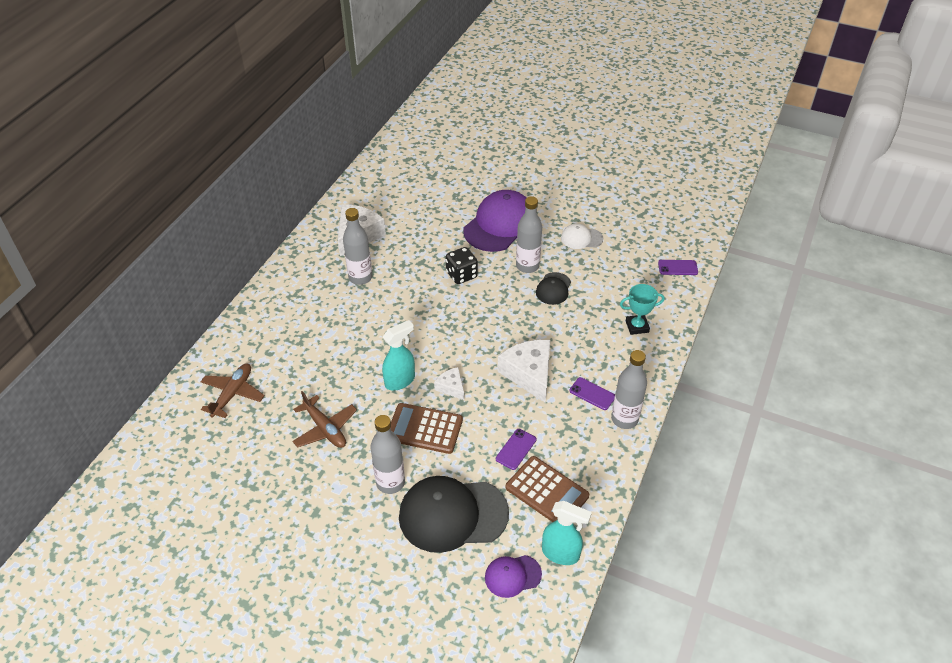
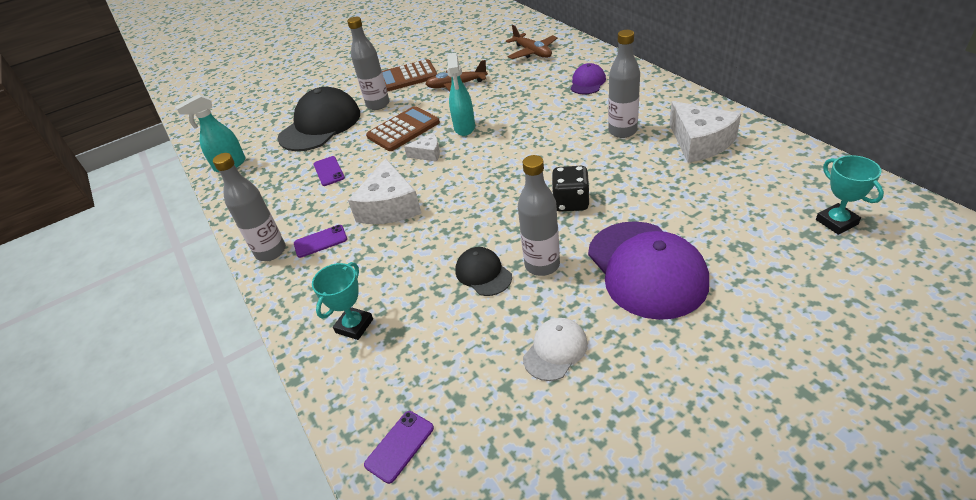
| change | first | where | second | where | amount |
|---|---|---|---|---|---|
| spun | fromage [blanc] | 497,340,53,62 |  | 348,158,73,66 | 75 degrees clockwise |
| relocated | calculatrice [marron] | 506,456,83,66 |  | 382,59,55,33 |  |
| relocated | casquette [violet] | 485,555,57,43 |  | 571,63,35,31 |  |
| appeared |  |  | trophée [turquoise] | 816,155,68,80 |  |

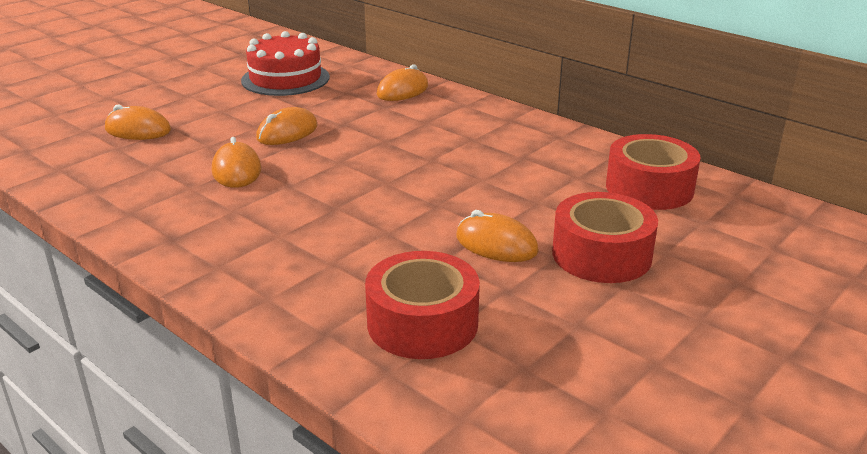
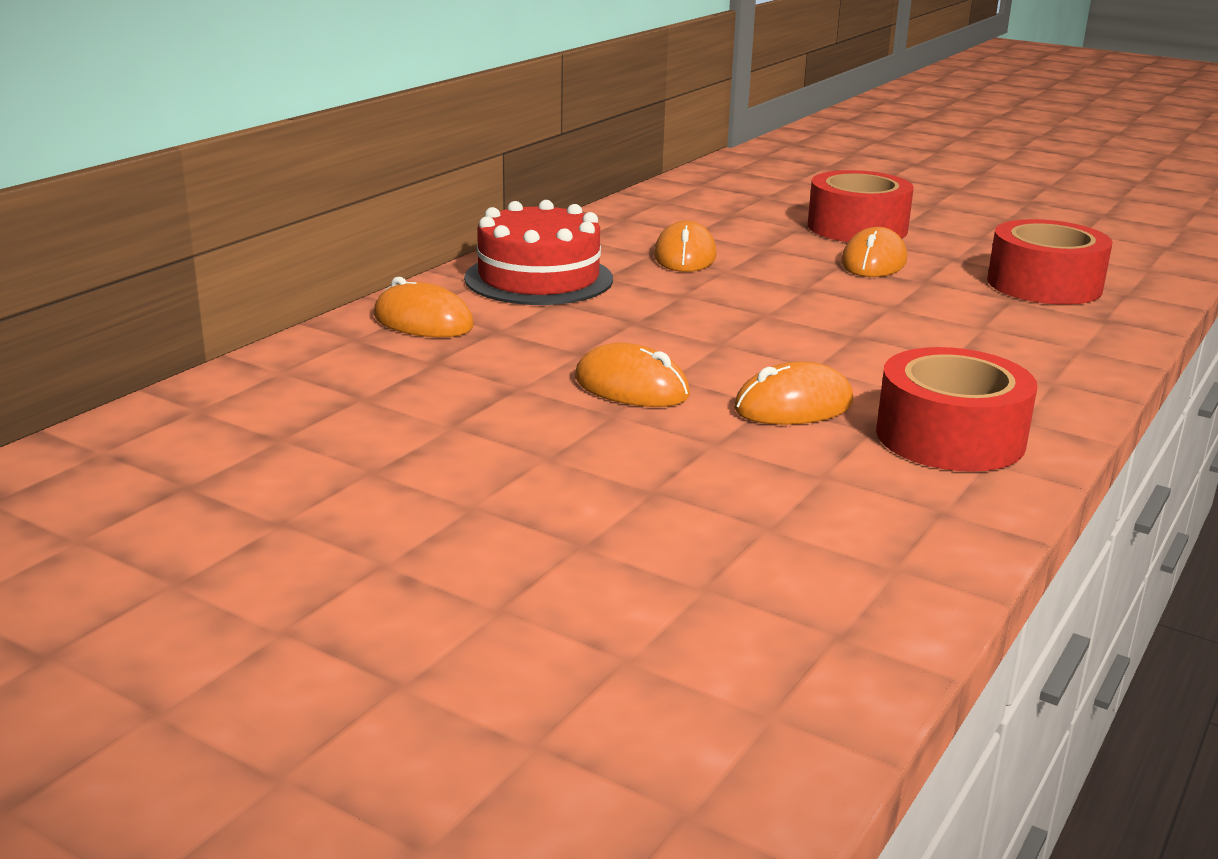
| change | first | where | second | where | amount |
|---|---|---|---|---|---|
| relocated | gâteau [rouge] | 241,31,89,65 |  | 464,200,149,105 |  |
| relocated | souris [orange] | 105,105,66,35 |  | 654,221,63,51 |  |
| relocated | ruban adhésif [rouge] | 606,134,95,76 |  | 876,347,161,125 |  |

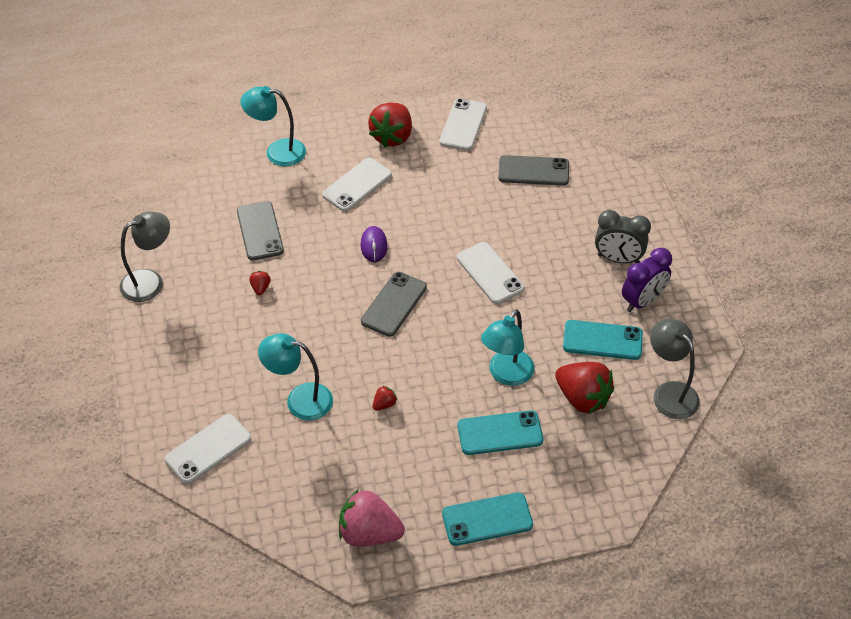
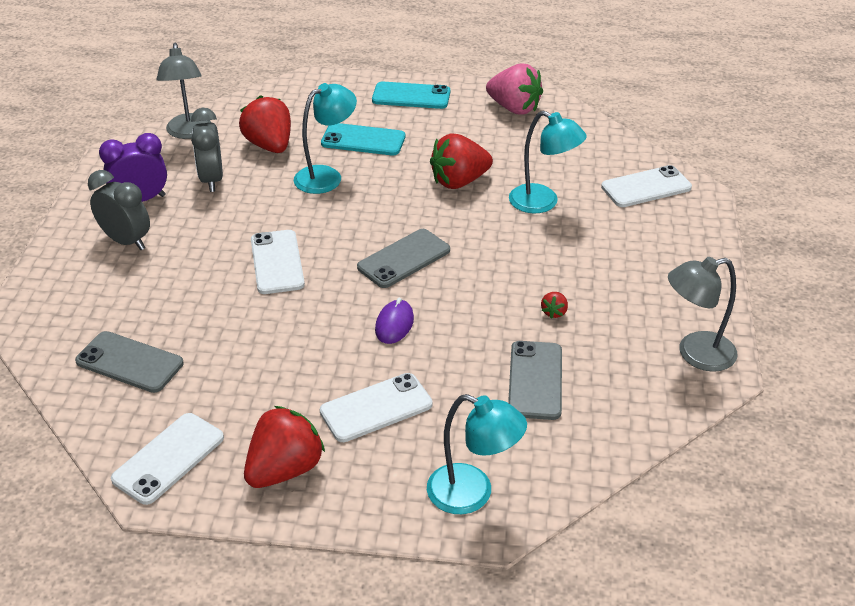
| change | first | where | second | where | amount |
|---|---|---|---|---|---|
| exchanged | téléphone [turquoise] | 563,320,80,40 | réveil [gris] | 191,108,32,84 |  |
| size | fraise [rouge] | 373,385,24,26 |  | 430,134,63,55 | x2.32 |

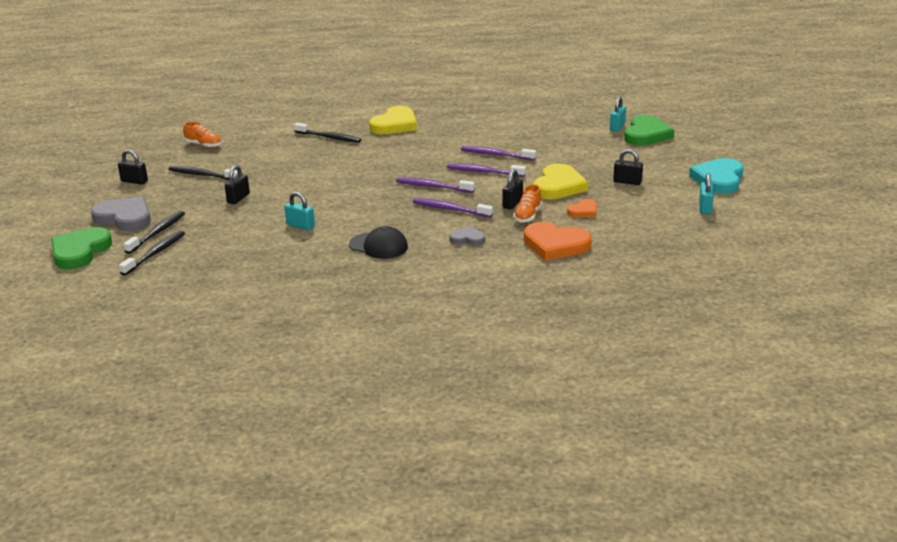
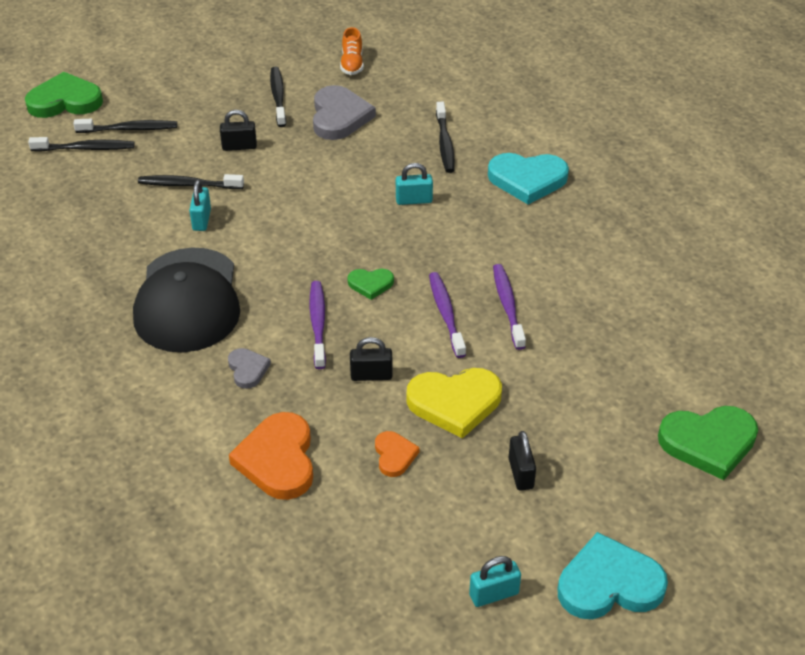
| change | first | where | second | where | amount |
|---|---|---|---|---|---|
| size | casquette [noir] | 349,226,59,33 |  | 133,247,107,105 | x1.83 |
| appeared |  |  | brosse à dents [noir] | 138,174,106,15 |  |
| relocated | cœur [gris] | 91,196,60,35 |  | 313,85,63,55 |  |
| exchanged | brosse à dents [violet] | 396,177,79,16 | cœur [vert] | 348,269,46,31 |  |
| spun | cœur [orange] | 567,199,30,18 |  | 375,431,45,46 | 120 degrees counterclockwise |
| relocated | cadenas [turquoise] | 610,96,16,36 |  | 396,163,37,42 |  |
| colour | cœur [jaune] | 369,106,48,28 | cœur [turquoise] | 488,153,81,52 |  |
| missing | cadenas [noir] | 118,150,30,34 |  |  |  |
| missing | chaussure [orange] | 513,184,29,39 |  |  |  |

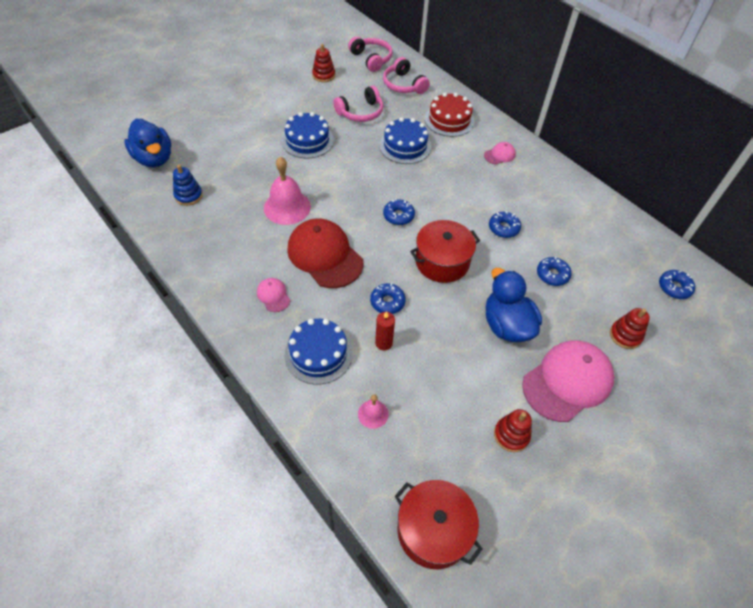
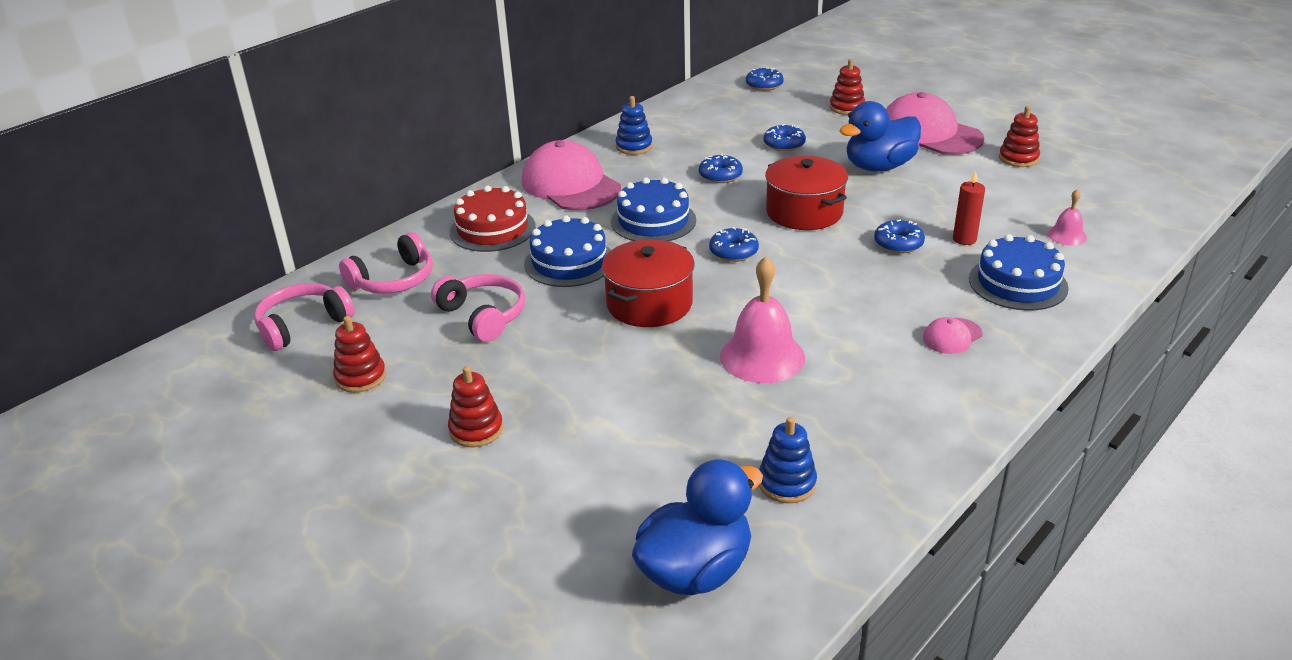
| change | first | where | second | where | amount |
|---|---|---|---|---|---|
| appeared |  |  | jouet à empiler [rouge] | 448,366,55,81 |  |
| size | casquette [rose] | 484,142,32,23 |  | 522,140,99,70 | x2.23 |
| relocated | marmite [rouge] | 395,480,88,89 |  | 602,239,93,88 |  |
| relocated | gâteau [bleu] | 282,112,52,46 |  | 611,177,85,64 |  |
| appeared |  |  | jouet à empiler [bleu] | 616,96,36,59 |  |
| missing | casquette [rouge] | 287,218,76,70 |  |  |  |

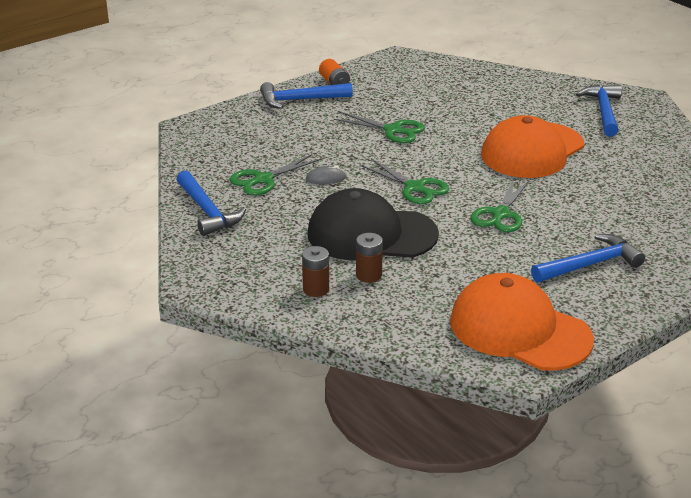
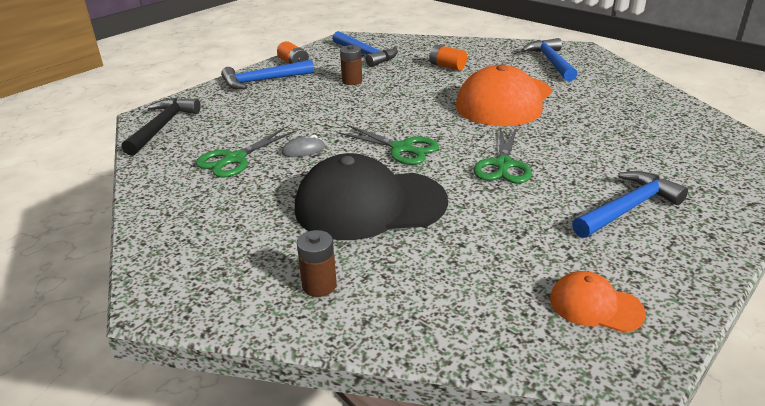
| change | first | where | second | where | amount |
|---|---|---|---|---|---|
| appeared |  |  | marteau [noir] | 121,98,80,58 |  |
| relocated | marteau [bleu] | 176,170,70,66 |  | 332,31,66,36 |  |
| relocated | pile [marron] | 356,233,27,50 |  | 340,45,22,40 |  |
| appeared |  |  | pile [orange] | 429,45,38,26 |  |
| size | casquette [orange] | 450,273,144,98 |  | 550,271,96,62 | x0.48 |
| missing | ciseaux [vert] | 334,112,91,31 |  |  |  |

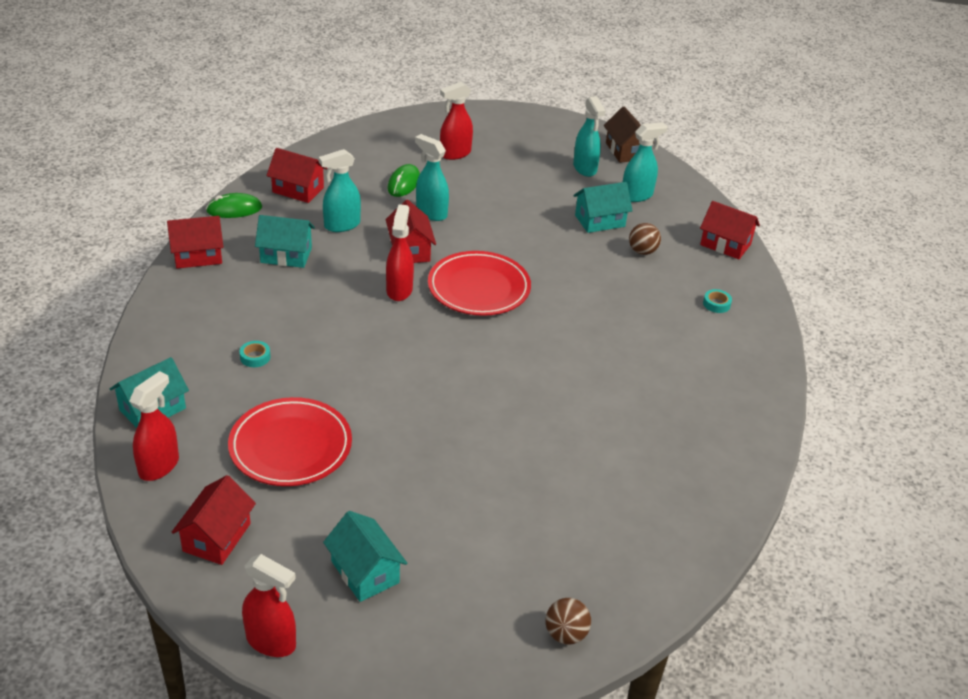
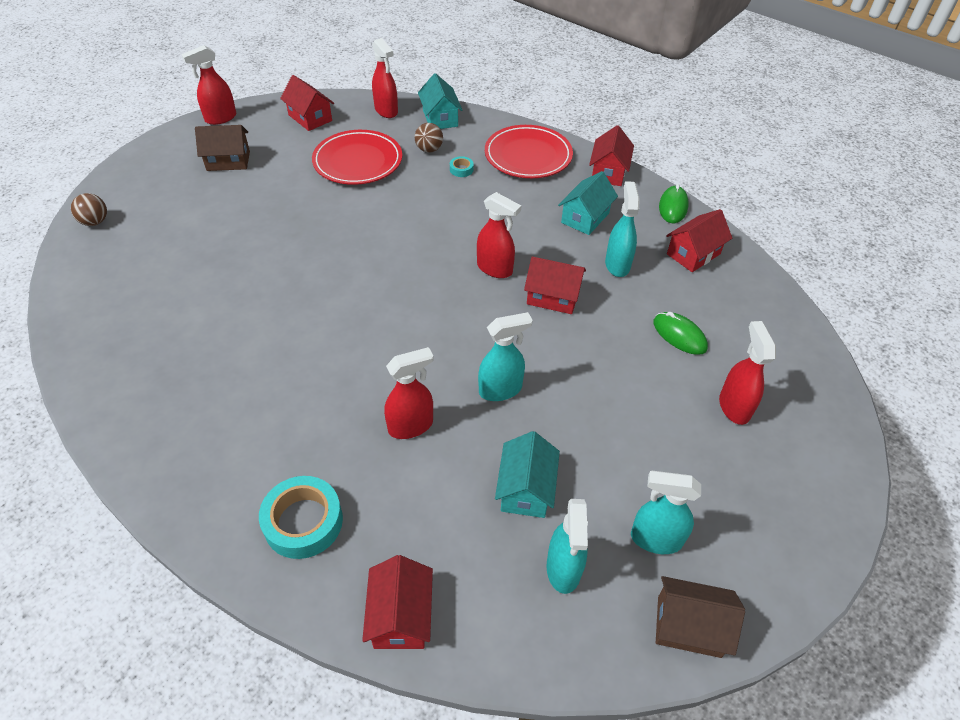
| change | first | where | second | where | amount |
|---|---|---|---|---|---|
| colour | maison [turquoise] | 323,511,84,91 | maison [marron] | 195,125,55,46 |  |
| size | ruban adhésif [turquoise] | 703,289,29,24 |  | 259,476,84,83 | x2.17 |
| spun | maison [rouge] | 700,201,60,58 |  | 362,555,71,94 | 60 degrees counterclockwise |
| appeared |  |  | vaporisateur [rouge] | 384,347,50,92 |  |
| relocated | balle [marron] | 629,223,32,32 |  | 415,123,28,30 |  |
| relocated | vaporisateur [turquoise] | 415,134,34,87 |  | 478,312,55,89 |  |
| relocated | assiette [rouge] | 428,251,103,65 |  | 485,125,88,53 |  |

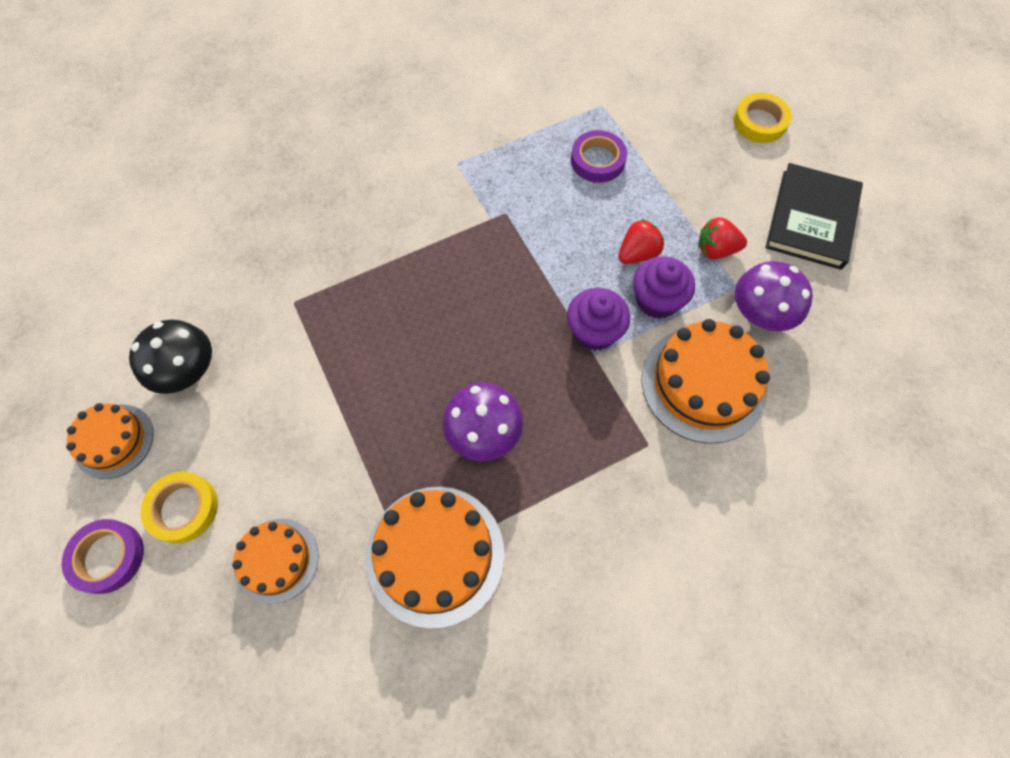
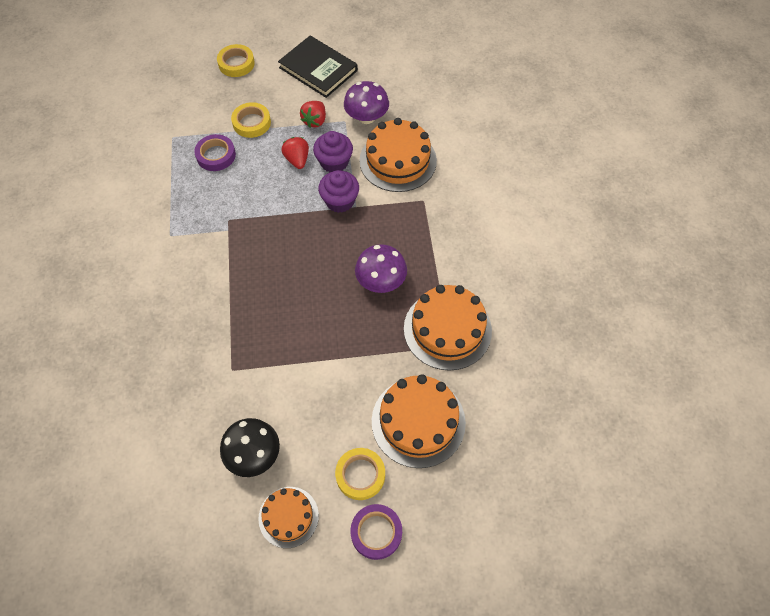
| change | first | where | second | where | amount |
|---|---|---|---|---|---|
| appeared |  |  | ruban adhésif [jaune] | 231,102,40,36 |  |
| size | gâteau [orange] | 232,519,87,85 |  | 372,374,94,94 | x1.67 |

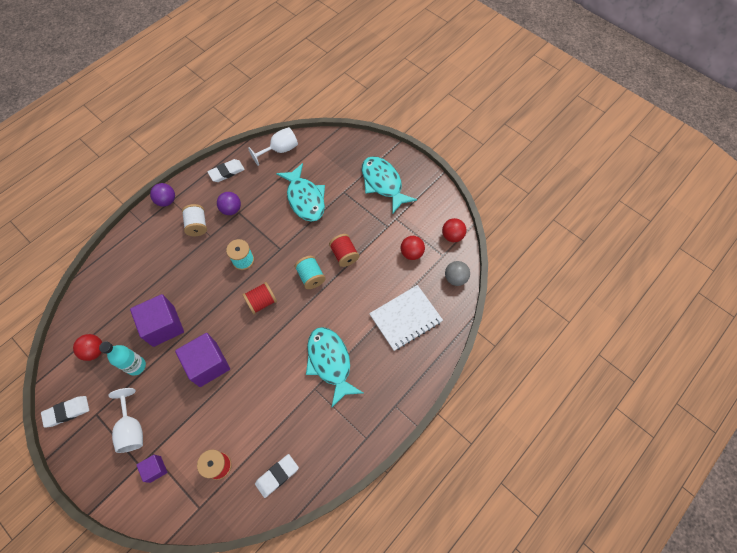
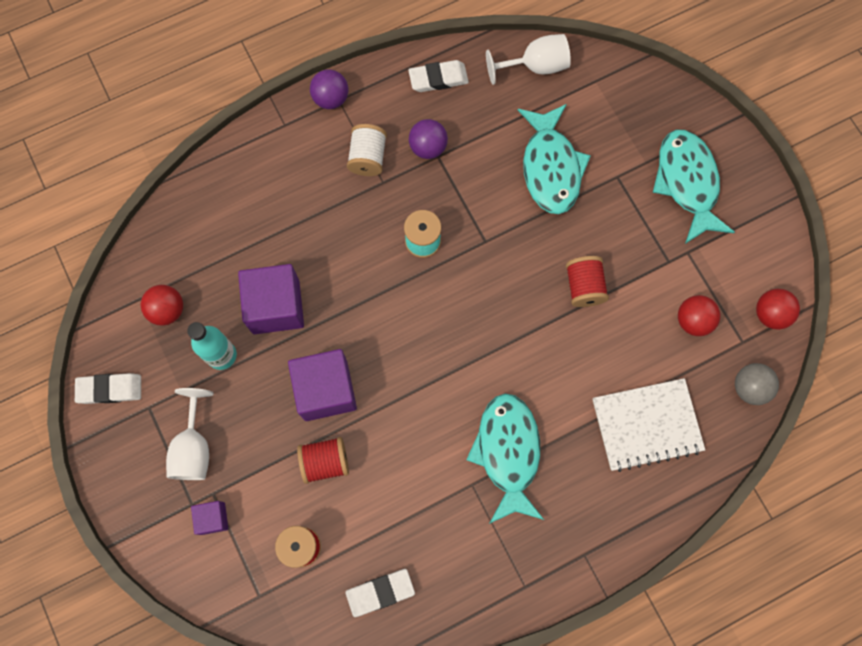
| change | first | where | second | where | amount |
|---|---|---|---|---|---|
| relocated | bobine [rouge] | 242,282,35,32 |  | 297,437,52,47 |  |
| missing | bobine [turquoise] | 295,256,31,33 |  |  |  |

